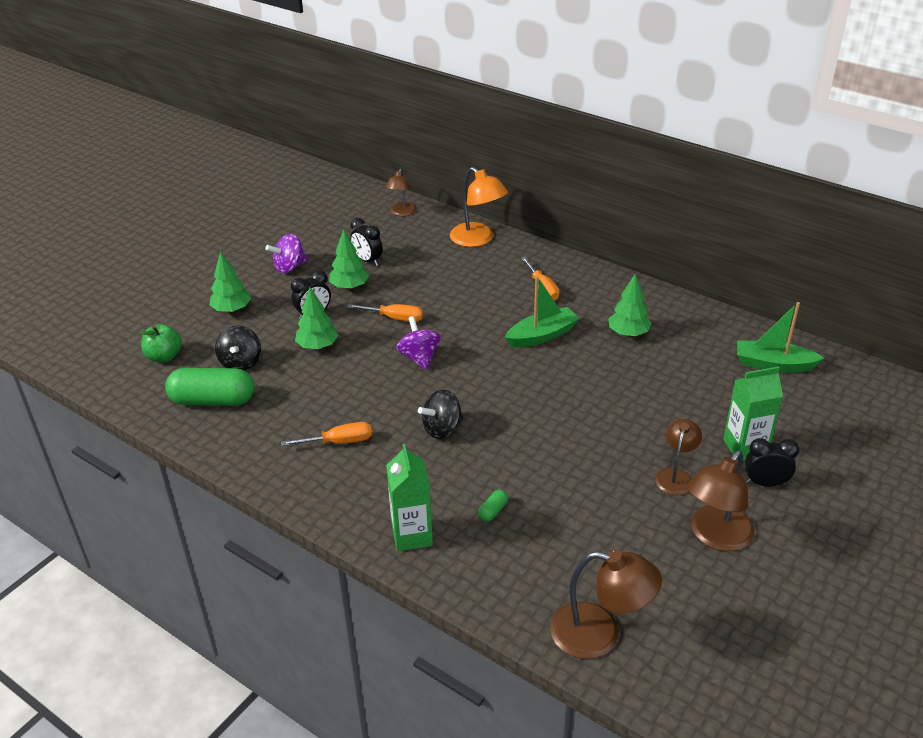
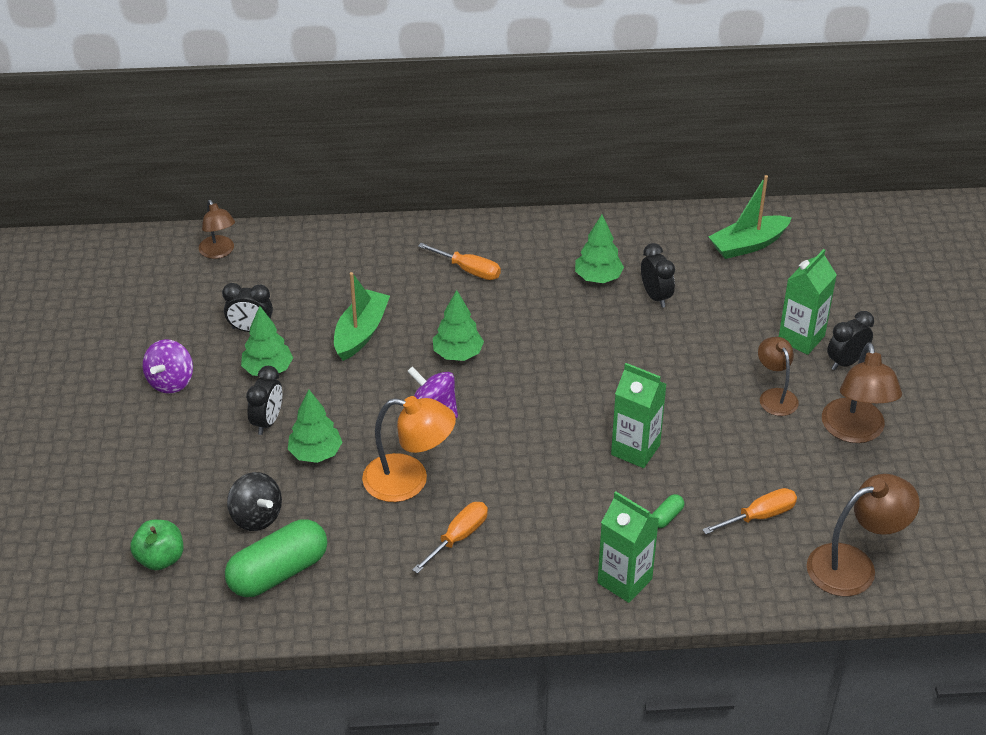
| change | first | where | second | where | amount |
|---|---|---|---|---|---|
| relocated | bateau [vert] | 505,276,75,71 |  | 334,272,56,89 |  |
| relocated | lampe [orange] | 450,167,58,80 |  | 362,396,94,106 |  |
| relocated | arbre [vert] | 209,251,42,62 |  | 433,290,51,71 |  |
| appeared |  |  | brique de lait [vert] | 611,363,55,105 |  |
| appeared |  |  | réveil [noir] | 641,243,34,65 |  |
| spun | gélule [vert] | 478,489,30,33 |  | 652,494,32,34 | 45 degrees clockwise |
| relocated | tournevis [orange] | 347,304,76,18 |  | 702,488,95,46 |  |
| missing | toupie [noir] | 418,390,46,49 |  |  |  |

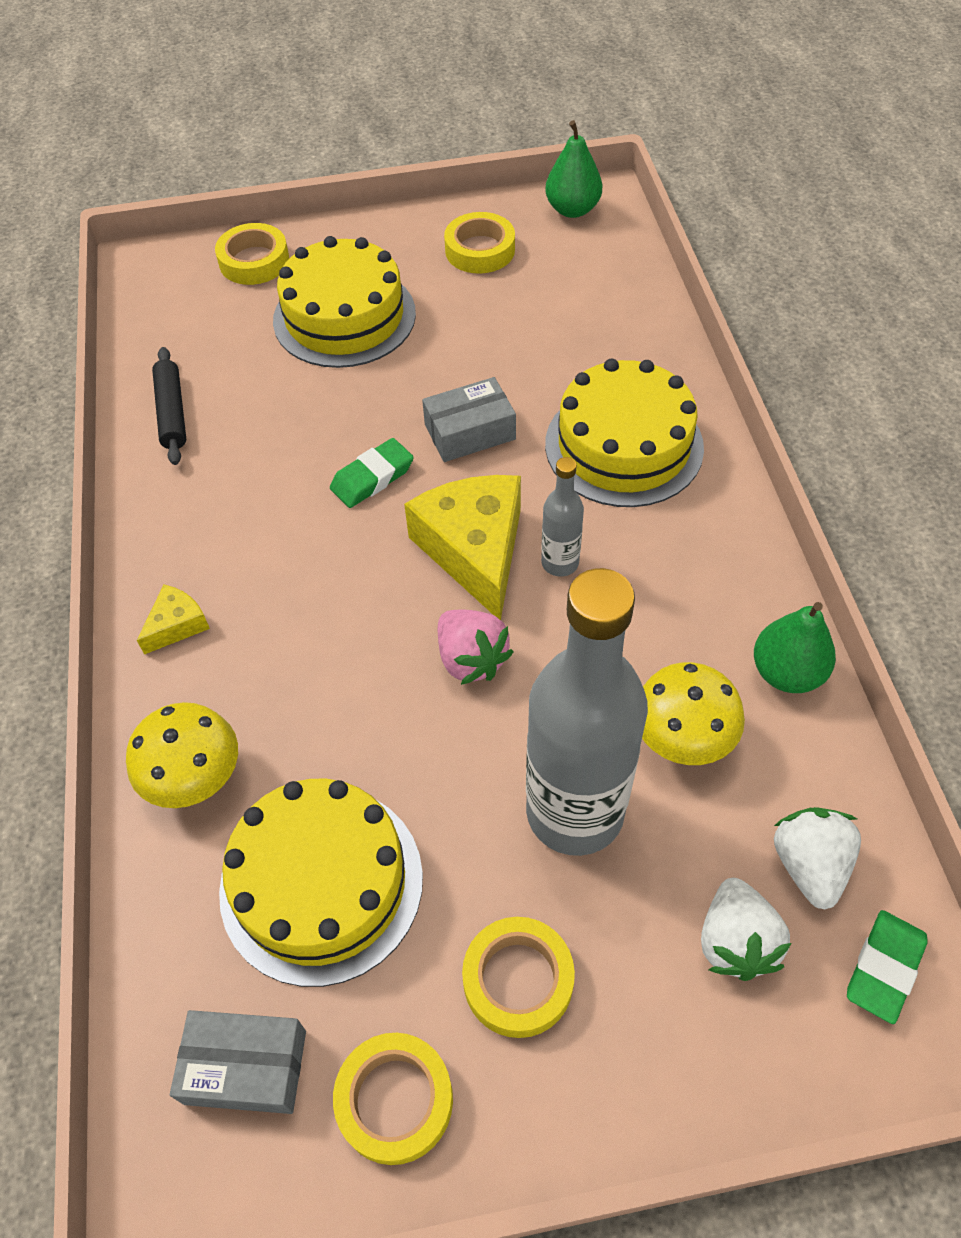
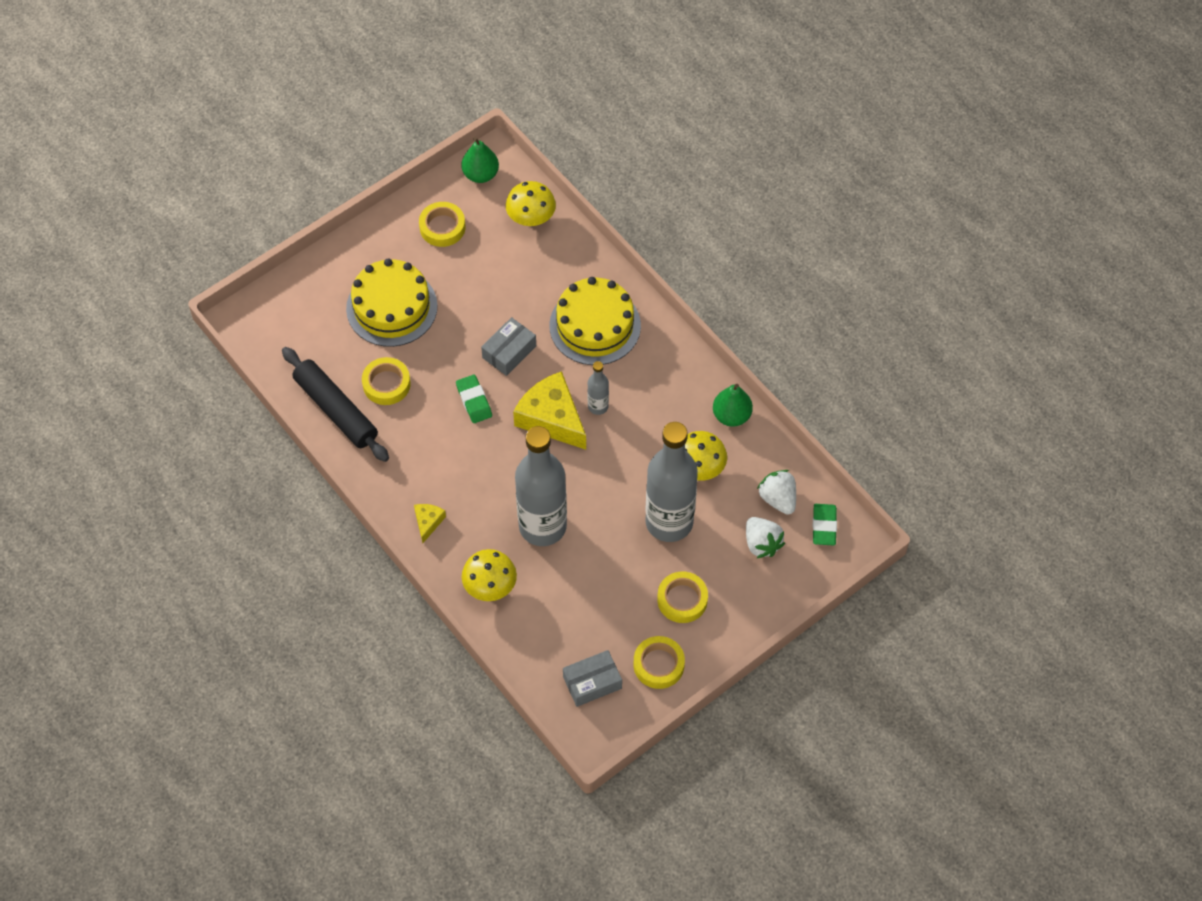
| change | first | where | second | where | amount |
|---|---|---|---|---|---|
| size | rouleau à pâtisserie [noir] | 152,347,34,118 |  | 282,347,107,115 | x1.70 |
| relocated | ruban adhésif [jaune] | 215,223,74,62 |  | 362,357,49,48 |  |
| spun | gomme [vert] | 330,438,84,70 |  | 456,375,36,48 | 45 degrees counterclockwise |
| appeared |  |  | champignon [jaune] | 506,181,50,45 |  |
| appeared |  |  | bouteille [gris] | 515,426,52,120 |  |
| missing | gâteau [jaune] | 219,779,204,208 |  |  |  |
| missing | fraise [rose] | 438,609,75,76 |  |  |  |

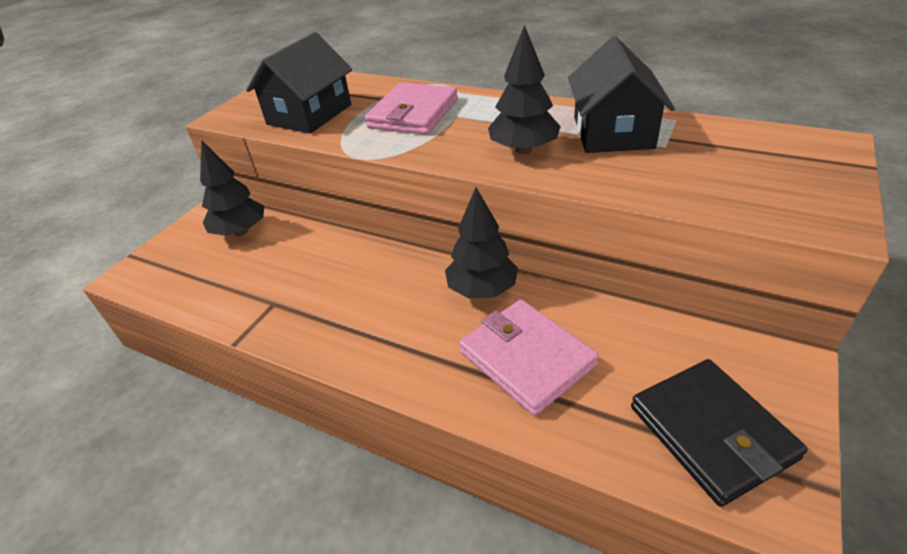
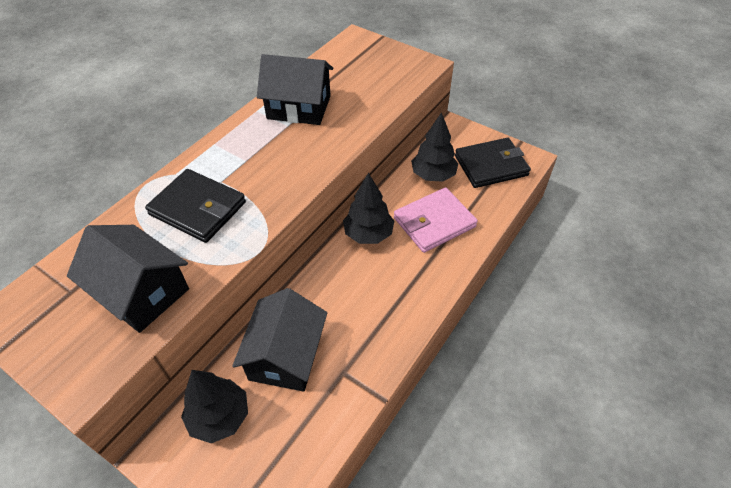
| change | first | where | second | where | amount |
|---|---|---|---|---|---|
| colour | portefeuille [rose] | 365,83,93,52 | portefeuille [noir] | 145,169,101,74 |  |
| appeared |  |  | maison [noir] | 232,288,95,104 |  |
| relocated | arbre [noir] | 488,25,73,129 |  | 411,112,47,70 |  |

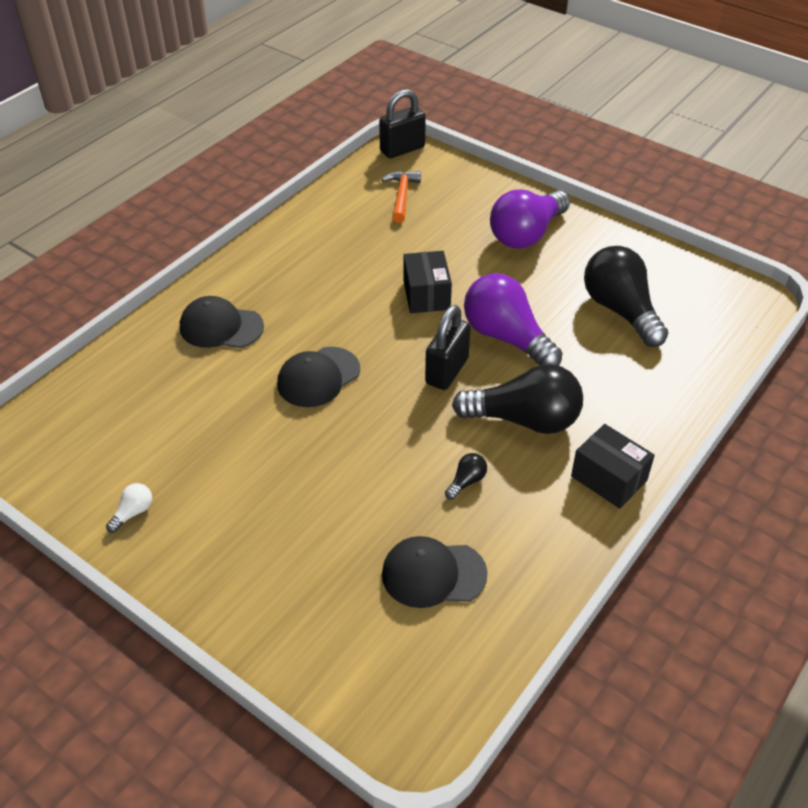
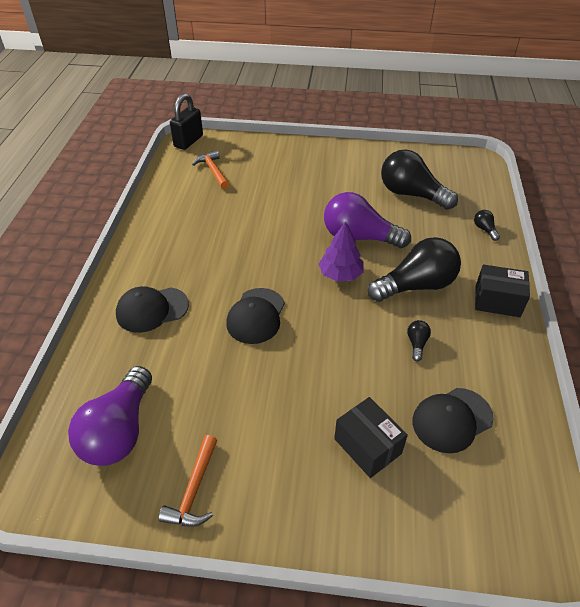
| change | first | where | second | where | amount |
|---|---|---|---|---|---|
| relocated | ampoule [violet] | 490,189,80,60 |  | 68,366,84,100 |  |
| exchanged | ampoule [blanc] | 106,483,46,50 | marteau [orange] | 158,435,60,92 |  |
| exchanged | cadenas [noir] | 425,305,46,85 | arbre [violet] | 318,221,46,61 |  |
| relocated | boîte [noir] | 403,251,49,62 |  | 334,397,74,81 |  |
| appeared |  |  | ampoule [noir] | 474,210,26,31 |  |

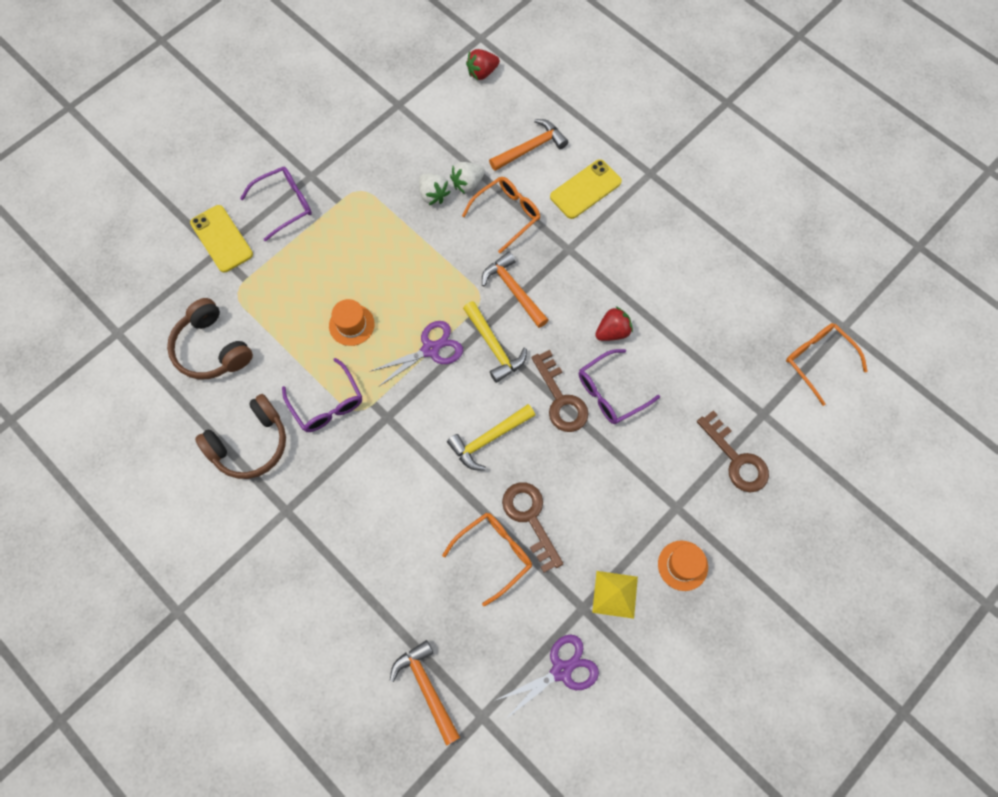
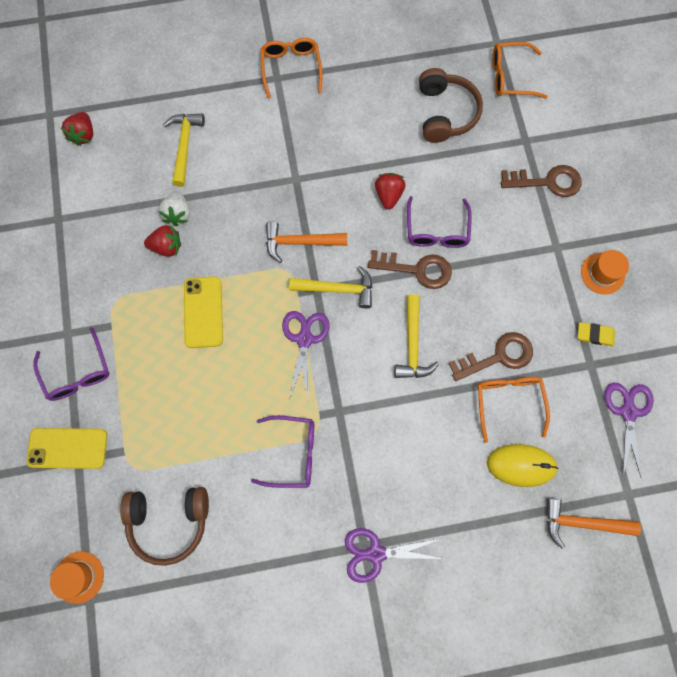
| change | first | where | second | where | amount |
|---|---|---|---|---|---|
| spun | lunettes [violet] | 240,167,72,75 |  | 33,327,77,74 | 150 degrees clockwise |
| relocated | chapeau [orange] | 329,299,46,47 |  | 50,551,54,53 |  |
| colour | fraise [blanc] | 419,173,31,32 | fraise [rouge] | 144,225,37,32 |  |
| colour | marteau [orange] | 489,119,79,52 | marteau [jaune] | 163,114,42,73 |  |
| relocated | téléphone [jaune] | 550,159,72,60 |  | 184,276,39,72 |  |
| relocated | lunettes [orange] | 462,177,78,77 |  | 260,38,63,61 |  |
| appeared |  |  | ciseaux [violet] | 345,528,98,55 |  |
| relocated | casque audio [marron] | 195,394,91,85 |  | 419,68,64,75 |  |
| spun | clé [marron] | 502,482,61,91 |  | 448,332,85,49 | 150 degrees clockwise |
| appeared |  |  | souris [jaune] | 487,444,71,43 |  |
| exchanged | pyramide [jaune] | 592,571,46,48 | gomme [jaune] | 578,322,37,24 |  |

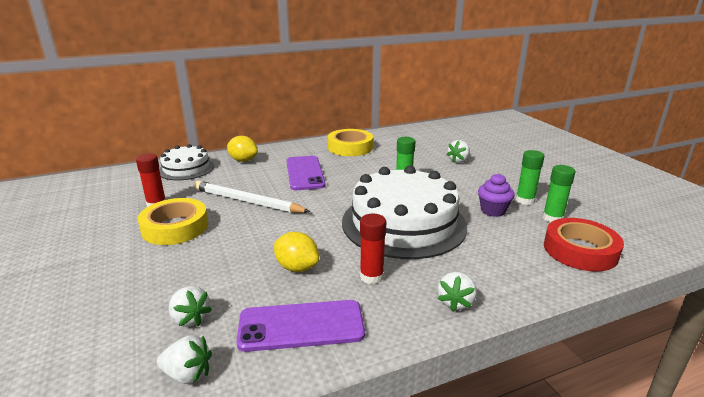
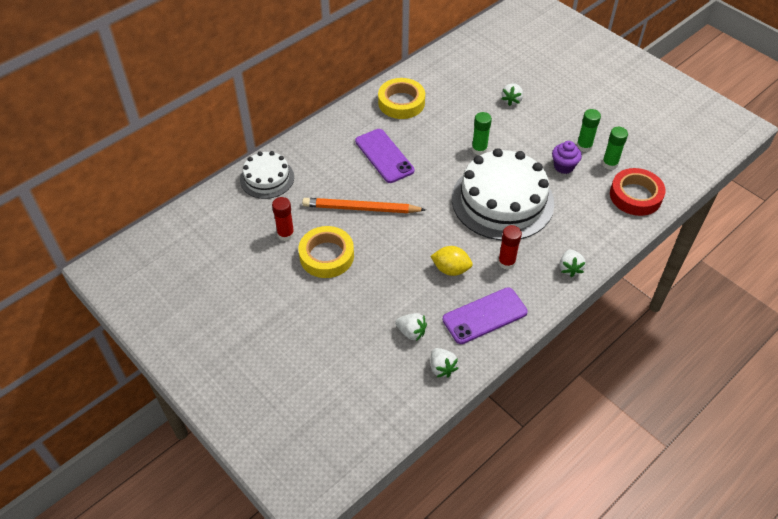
| change | first | where | second | where | amount |
|---|---|---|---|---|---|
| colour | crayon [blanc] | 194,181,116,32 | crayon [orange] | 302,198,124,15 |  |
| spun | fraise [blanc] | 157,335,55,49 |  | 431,348,27,30 | 75 degrees clockwise |
| missing | citron [jaune] | 227,136,31,26 |  |  |  |

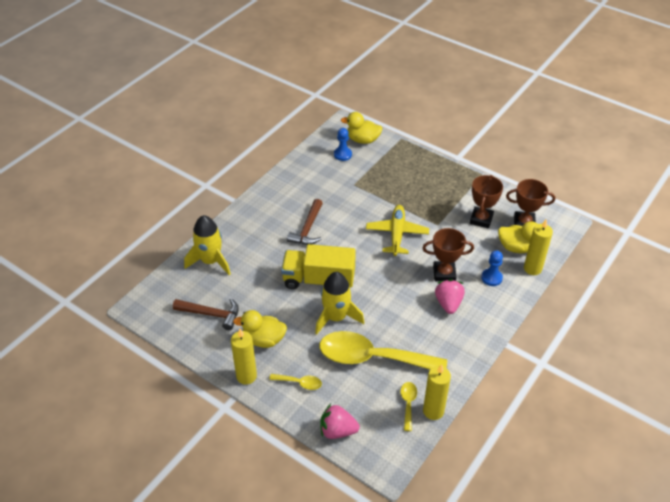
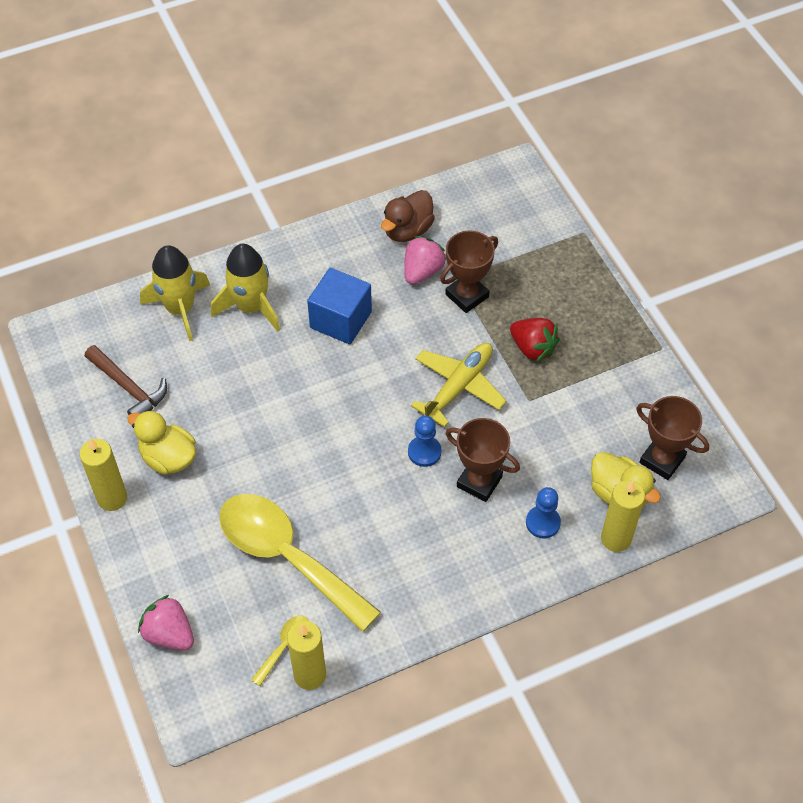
| change | first | where | second | where | amount |
|---|---|---|---|---|---|
| relocated | fusée [jaune] | 315,272,49,63 |  | 211,244,69,88 |  |
| exchanged | marteau [marron] | 287,199,36,46 | cube [bleu] | 307,268,65,76 |  |
| appeared |  |  | canard [marron] | 381,190,54,52 |  |
| relocated | fraise [rose] | 435,279,30,35 |  | 404,236,43,48 |  |
| relocated | pion [bleu] | 334,128,18,33 |  | 408,416,33,51 |  |
| relocated | trophée [marron] | 470,175,33,53 |  | 440,230,58,83 |  |
| appeared |  |  | fraise [rouge] | 510,318,50,44 |  |
| missing | cuillère [jaune] | 269,374,53,16 |  |  |  |
| missing | camion [jaune] | 281,244,75,45 |  |  |  |
| missing | canard [jaune] | 341,112,42,32 |  |  |  |

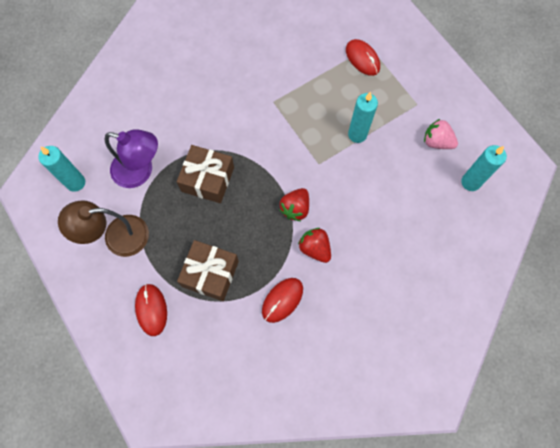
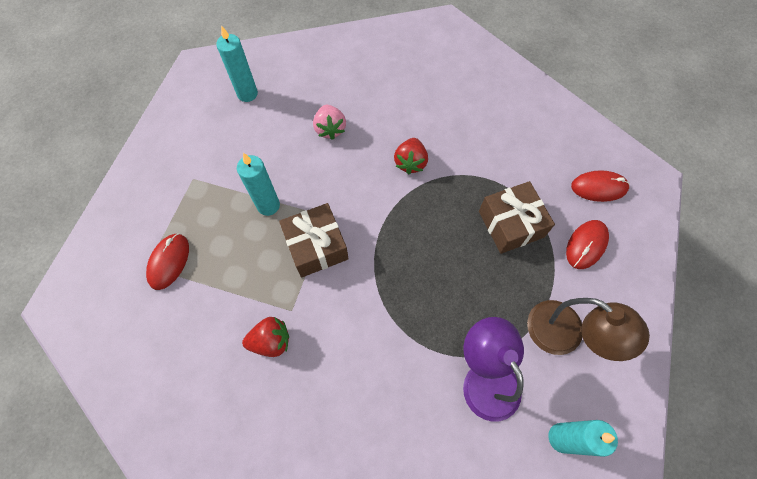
| change | first | where | second | where | amount |
|---|---|---|---|---|---|
| relocated | fraise [rouge] | 279,188,30,33 |  | 242,317,47,40 |  |
| relocated | cadeau [marron] | 177,145,57,58 |  | 279,203,70,74 |  |
| relocated | fraise [rose] | 424,119,34,30 |  | 313,105,33,35 |  |
| relocated | souris [rouge] | 262,278,41,45 |  | 571,170,59,32 |  |

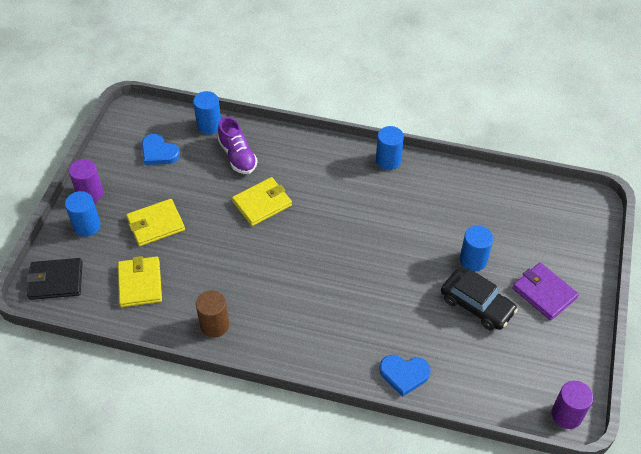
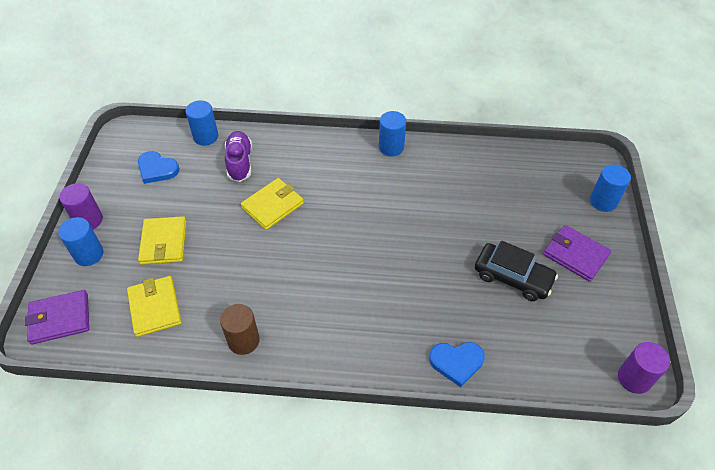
| change | first | where | second | where | amount |
|---|---|---|---|---|---|
| colour | portefeuille [noir] | 26,258,57,42 | portefeuille [violet] | 25,290,64,55 |  |
| spun | portefeuille [jaune] | 126,199,59,47 |  | 138,216,48,49 | 60 degrees counterclockwise |
| spun | chaussure [violet] | 218,117,40,57 |  | 225,131,27,51 | 150 degrees counterclockwise |
| relocated | cylindre [bleu] | 460,225,33,46 |  | 590,164,41,48 |  |

